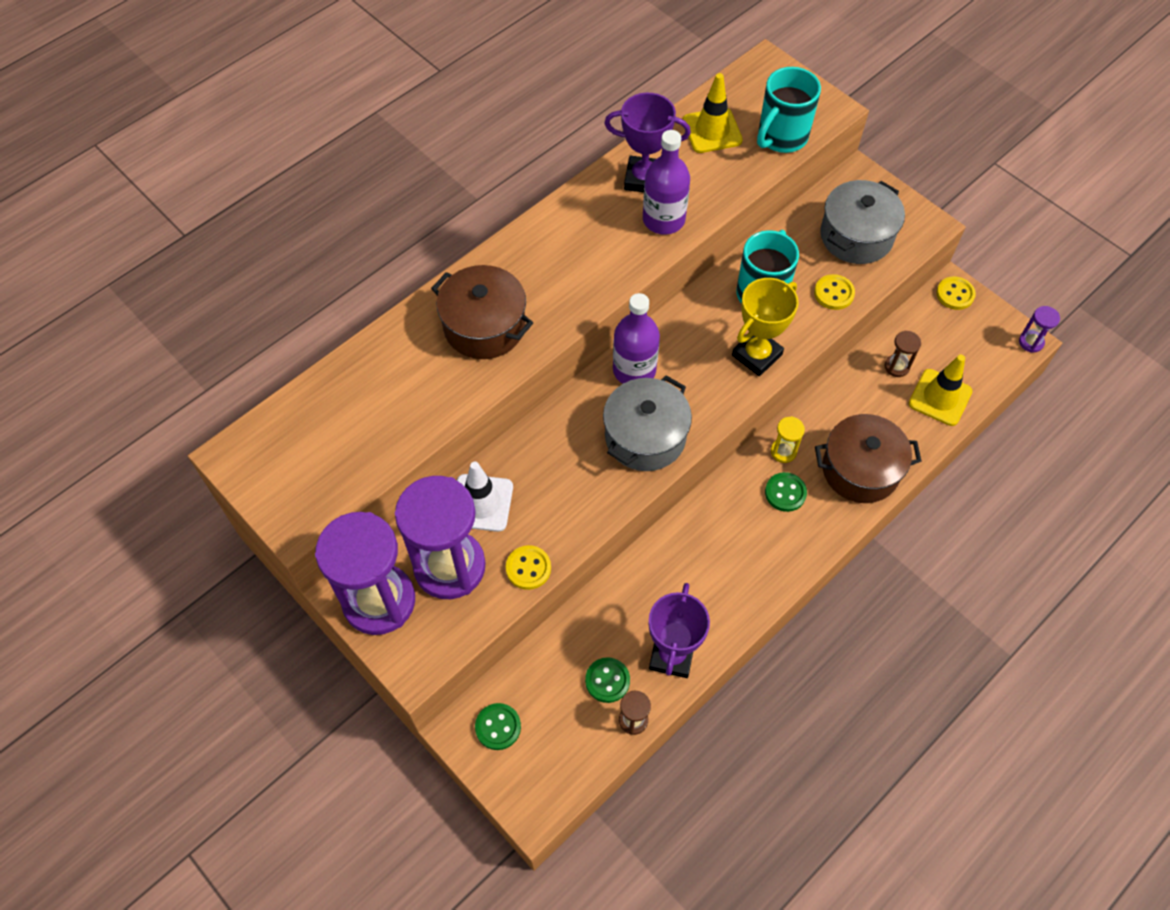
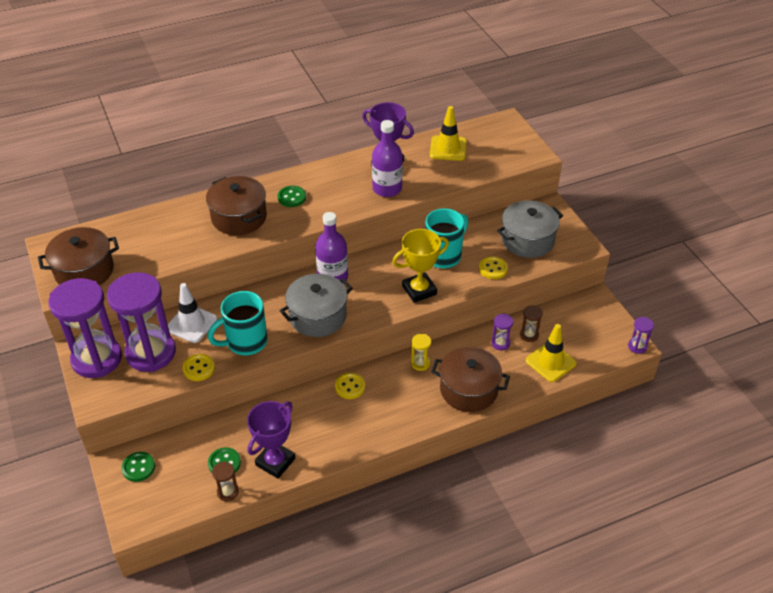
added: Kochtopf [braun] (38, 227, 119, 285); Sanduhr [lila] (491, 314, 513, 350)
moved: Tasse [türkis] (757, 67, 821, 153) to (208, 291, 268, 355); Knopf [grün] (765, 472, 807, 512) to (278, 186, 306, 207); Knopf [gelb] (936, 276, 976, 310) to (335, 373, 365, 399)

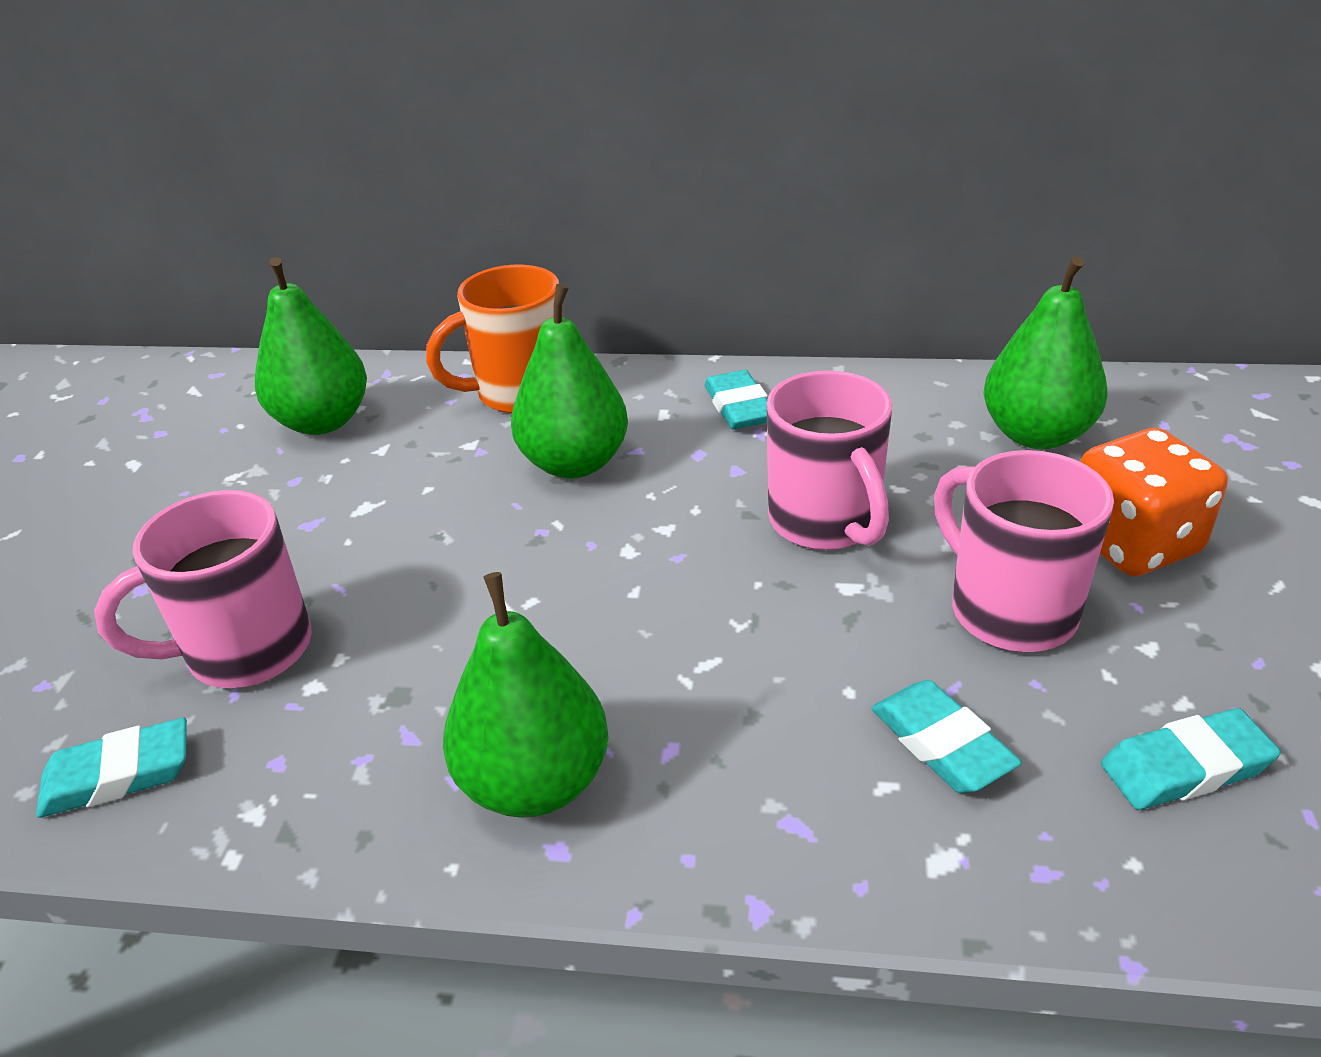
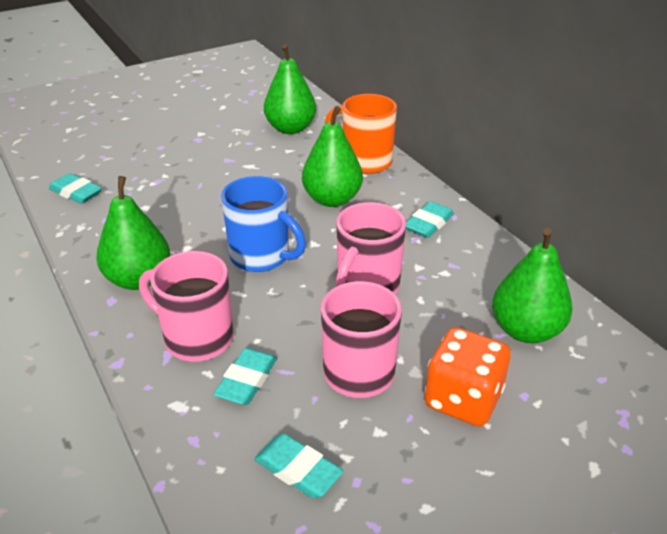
added: Tasse [blau] (221, 176, 306, 272)
moved: Tasse [rosa] (94, 490, 312, 688) to (139, 251, 233, 362)

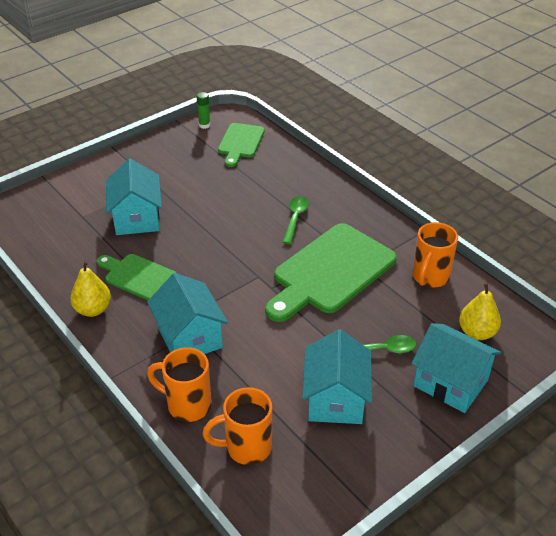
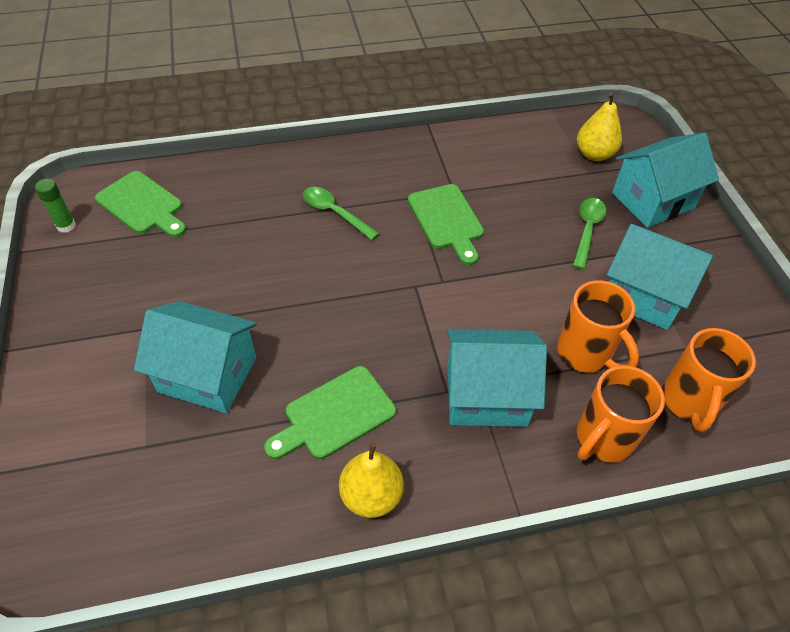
moved: Tasse [orange] (412, 222, 458, 288) to (557, 280, 639, 373)
resized: Schneidebrett [grün] (265, 223, 397, 322) = (408, 184, 484, 265) x0.56

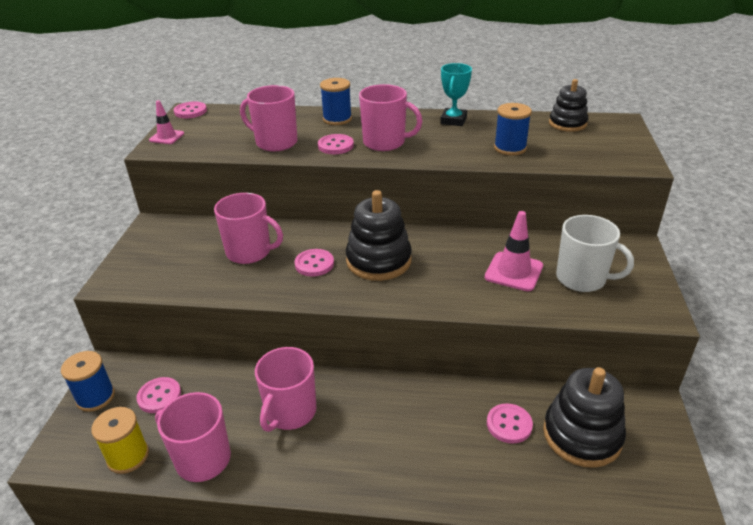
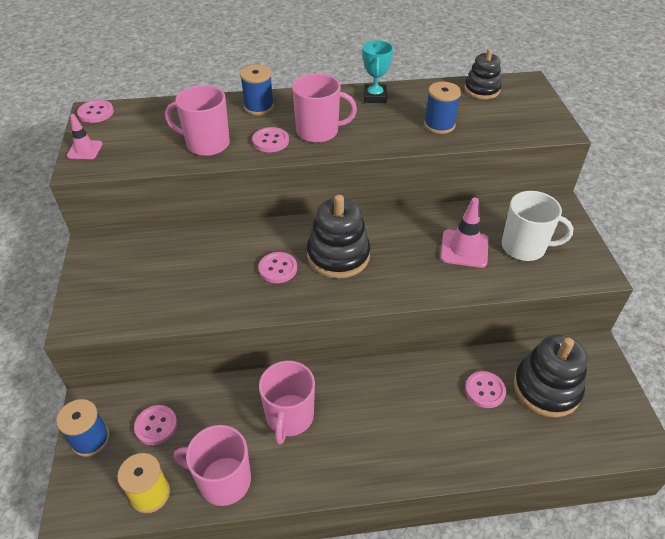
removed: Tasse [rosa] (214, 193, 283, 264)

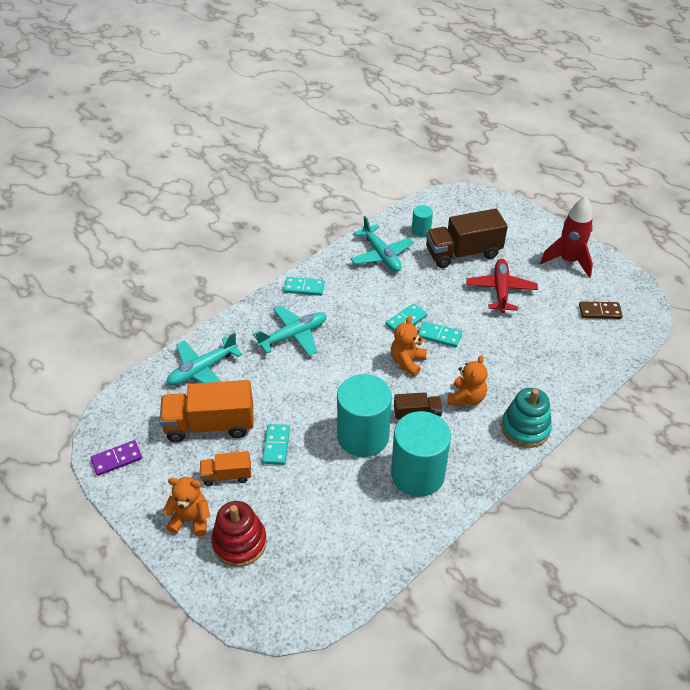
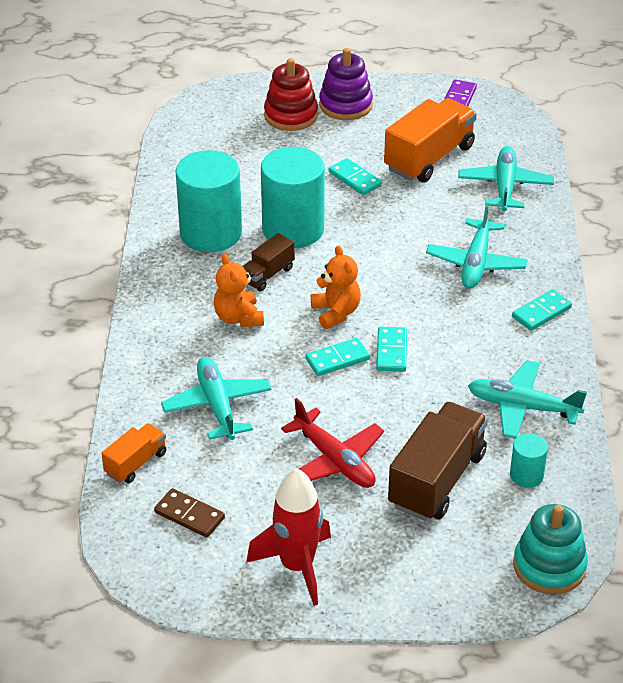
added: Flugzeug [türkis] (161, 357, 272, 440)
moved: Lastwagen [orange] (200, 451, 251, 486) to (101, 423, 166, 483); Stapelspielzeug [türkis] (501, 388, 552, 448) to (513, 504, 588, 594)
replaced: Teddybär [orange] (163, 477, 210, 537) to Stapelspielzeug [lila] (319, 48, 373, 120)
turned: Dominostein [braun] (579, 302, 623, 319) = (154, 488, 225, 538) 75 degrees clockwise

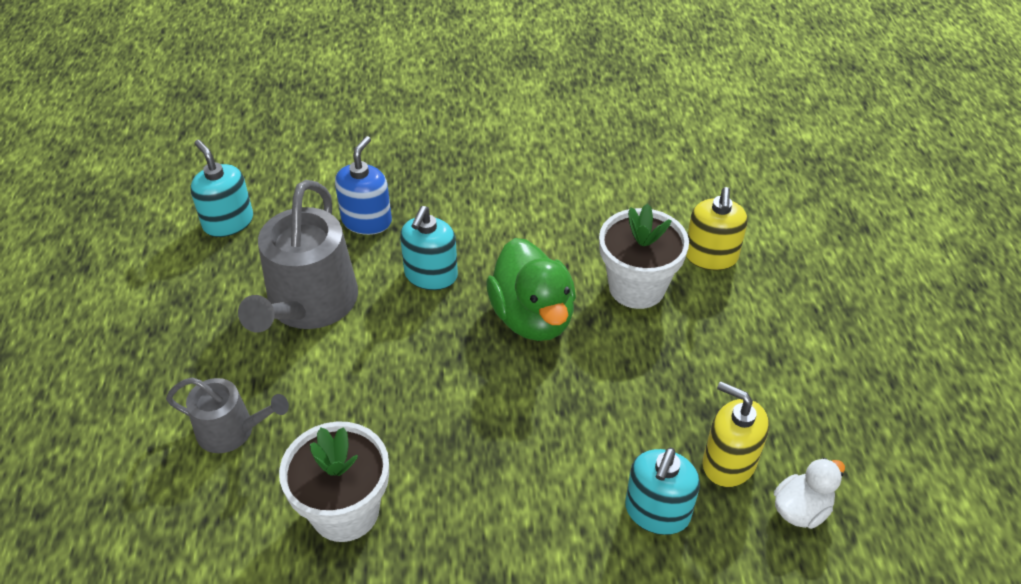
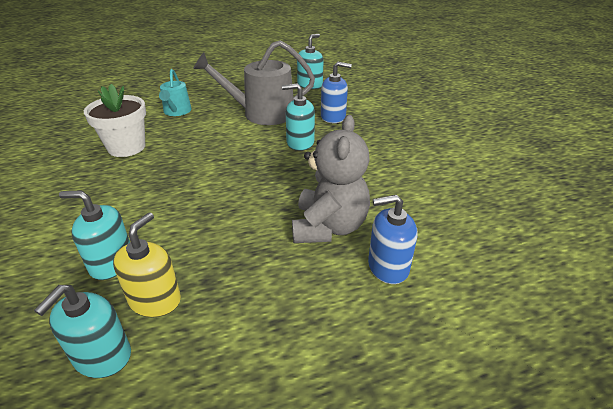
removed: Ente [grün] (486, 238, 576, 341)
replaced: Ente [weiß] (774, 458, 845, 529) to Seifenspender [türkis] (34, 285, 131, 378); Blumentopf [weiß] (599, 203, 689, 309) to Teddybär [grau] (292, 115, 370, 243)
recoloured: Gießkanne [grau] (166, 377, 289, 453) to Gießkanne [türkis] (159, 69, 192, 116); Seifenspender [gelb] (686, 187, 748, 271) to Seifenspender [blau] (368, 194, 417, 284)

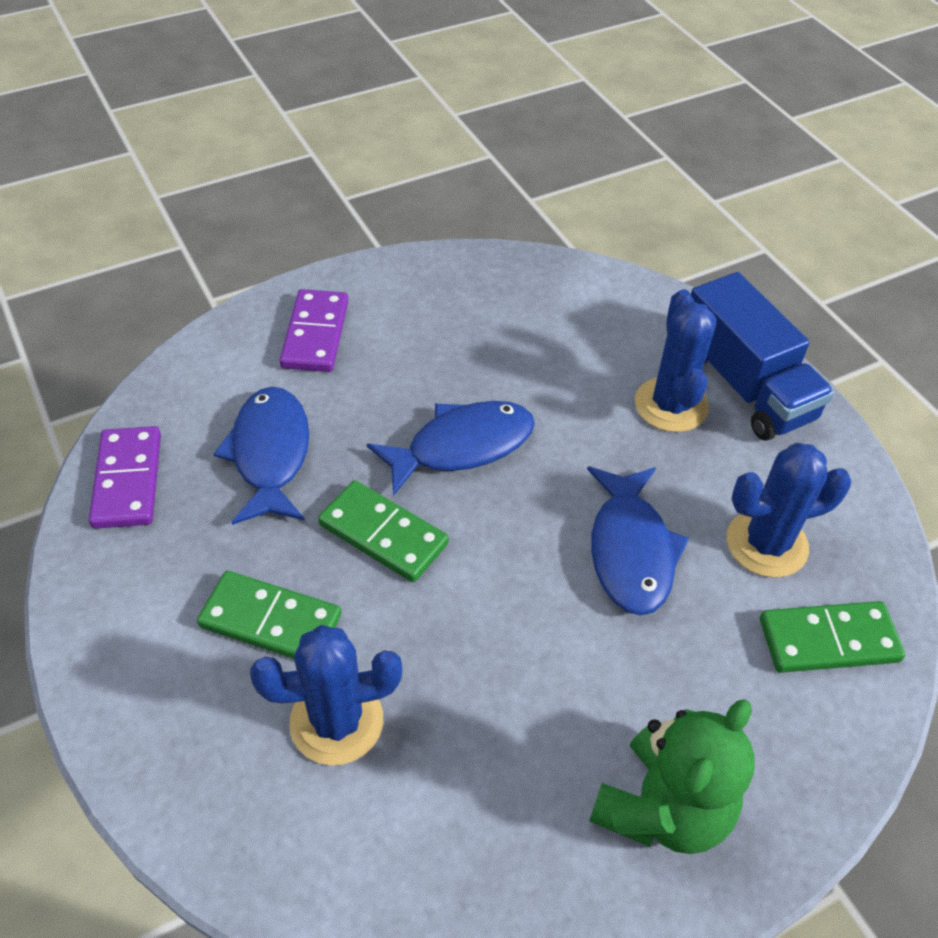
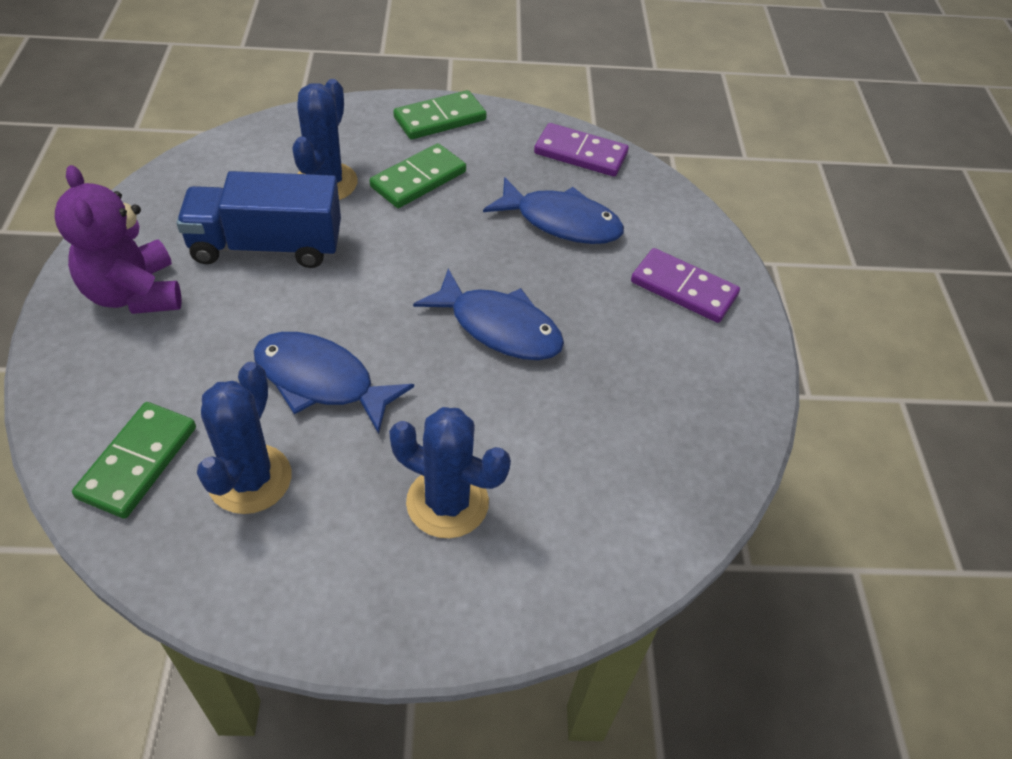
moved: Lastwagen [blau] (691, 272, 834, 441) to (176, 171, 341, 268); Dominostein [grün] (318, 480, 449, 582) to (393, 90, 487, 139)
recoloured: Teddybär [grün] (589, 699, 755, 854) to Teddybär [lila] (55, 165, 182, 314)
turned: Fisch [blau] (367, 401, 535, 496) = (413, 269, 564, 360) 60 degrees counterclockwise

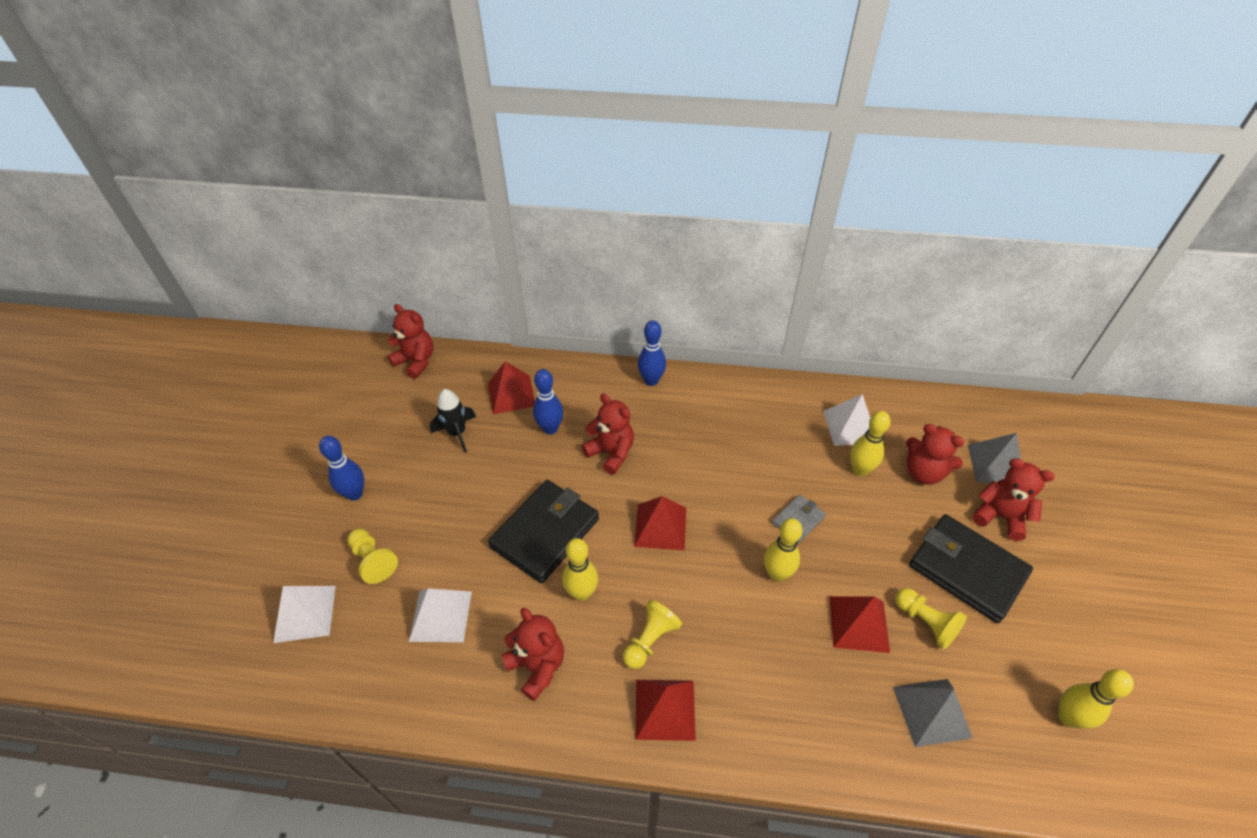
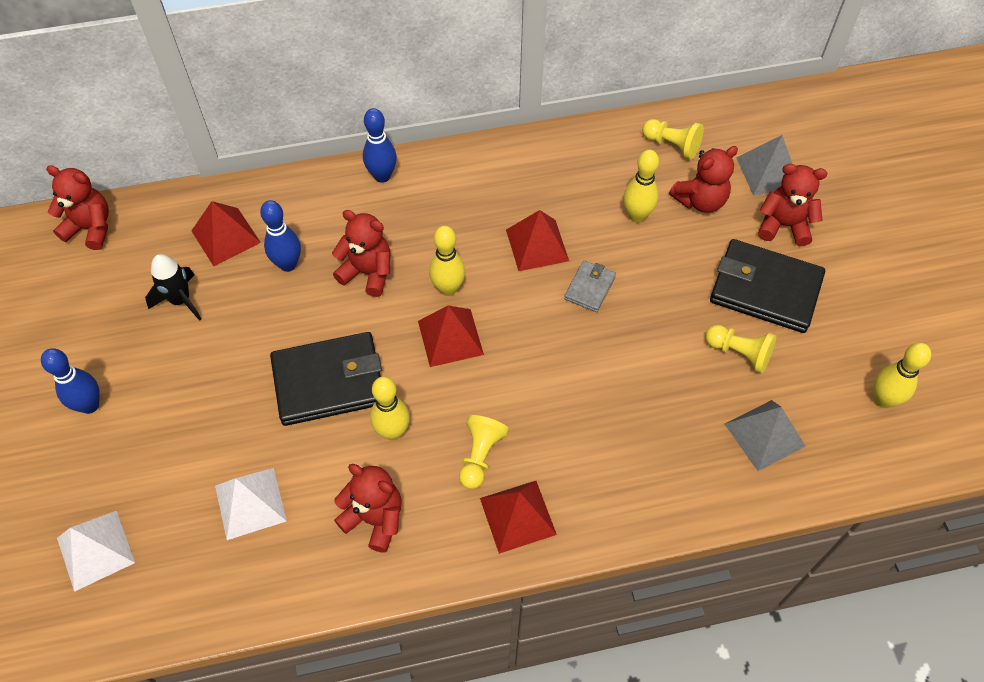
removed: Pyramide [weiß] (823, 394, 870, 446)
moved: Bowlingkegel [gelb] (764, 518, 802, 582) to (429, 226, 465, 296); Pyramide [rot] (829, 596, 890, 653) to (506, 210, 569, 271); Bauer [gelb] (347, 529, 398, 584) to (642, 119, 704, 159)
turned: Geldbörse [schwarz] (488, 480, 599, 583) = (270, 332, 382, 426) 60 degrees clockwise; Teddybär [rot] (906, 424, 965, 485) = (669, 146, 738, 213) 45 degrees counterclockwise

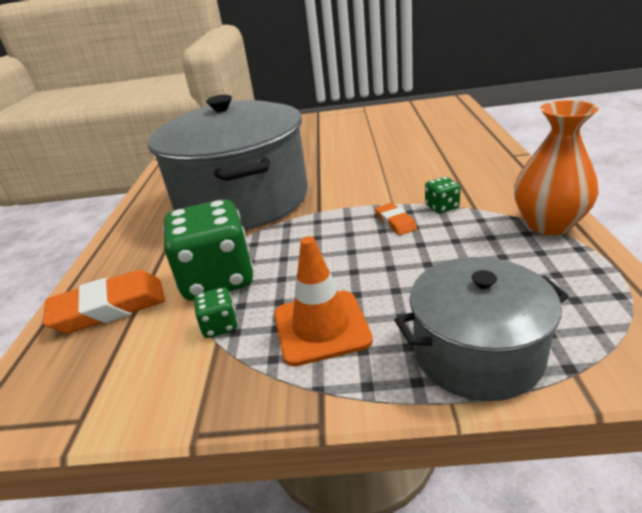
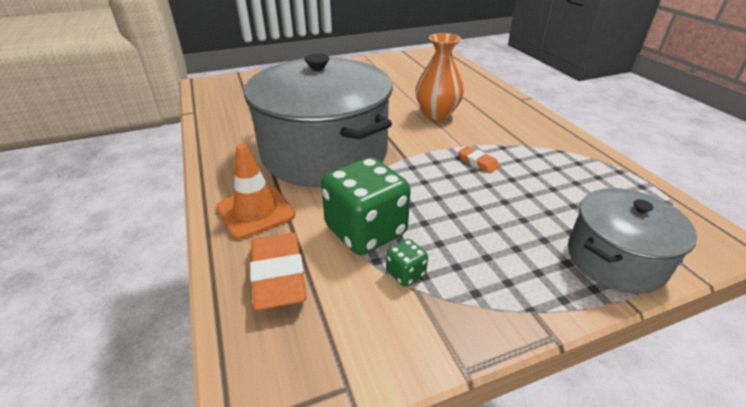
removed: Spielwürfel [grün] (425, 177, 461, 213)
moved: Leitkegel [orange] (274, 236, 373, 366) to (217, 144, 295, 239); Vase [orange] (514, 100, 599, 235) to (415, 33, 464, 120)
turned: Radiergummi [orange] (43, 270, 165, 333) = (250, 233, 306, 310) 60 degrees counterclockwise

